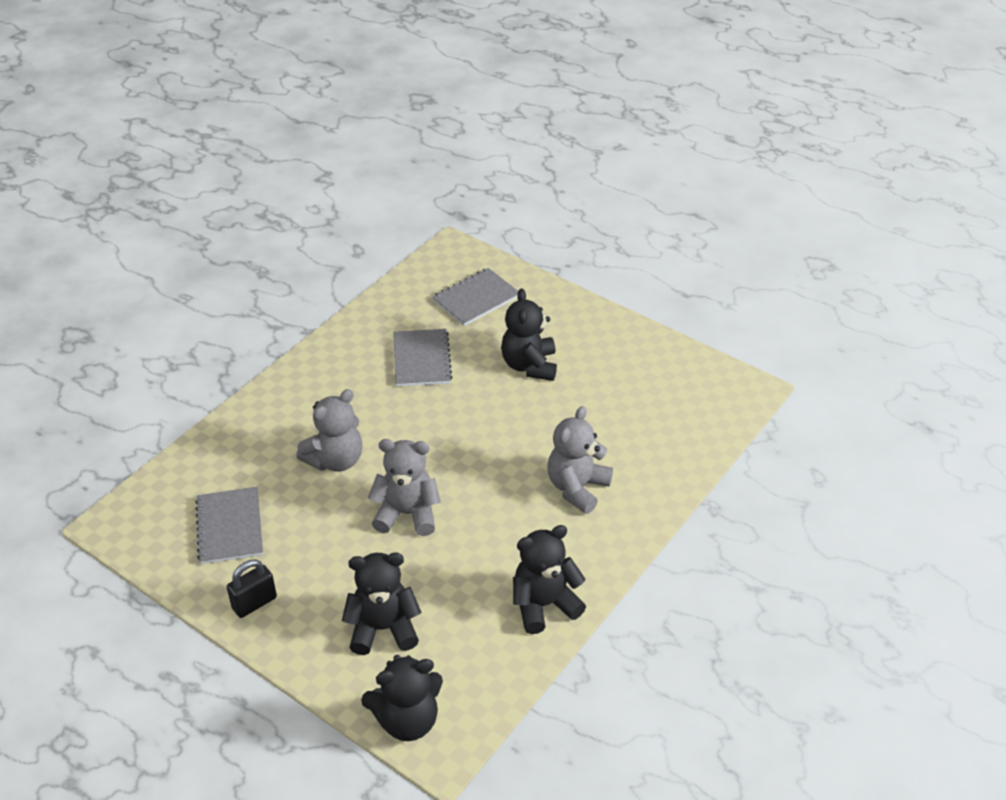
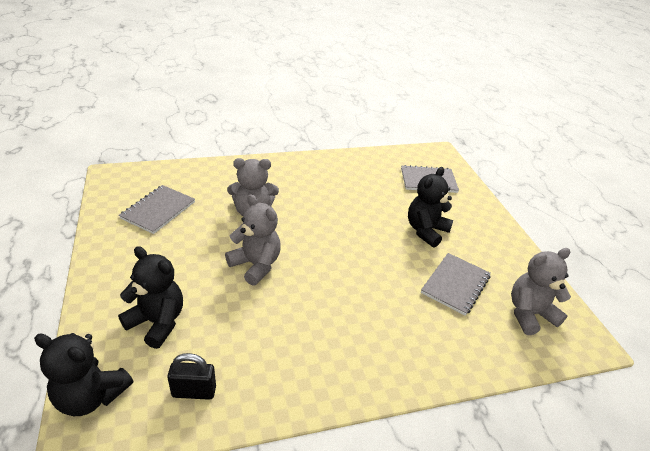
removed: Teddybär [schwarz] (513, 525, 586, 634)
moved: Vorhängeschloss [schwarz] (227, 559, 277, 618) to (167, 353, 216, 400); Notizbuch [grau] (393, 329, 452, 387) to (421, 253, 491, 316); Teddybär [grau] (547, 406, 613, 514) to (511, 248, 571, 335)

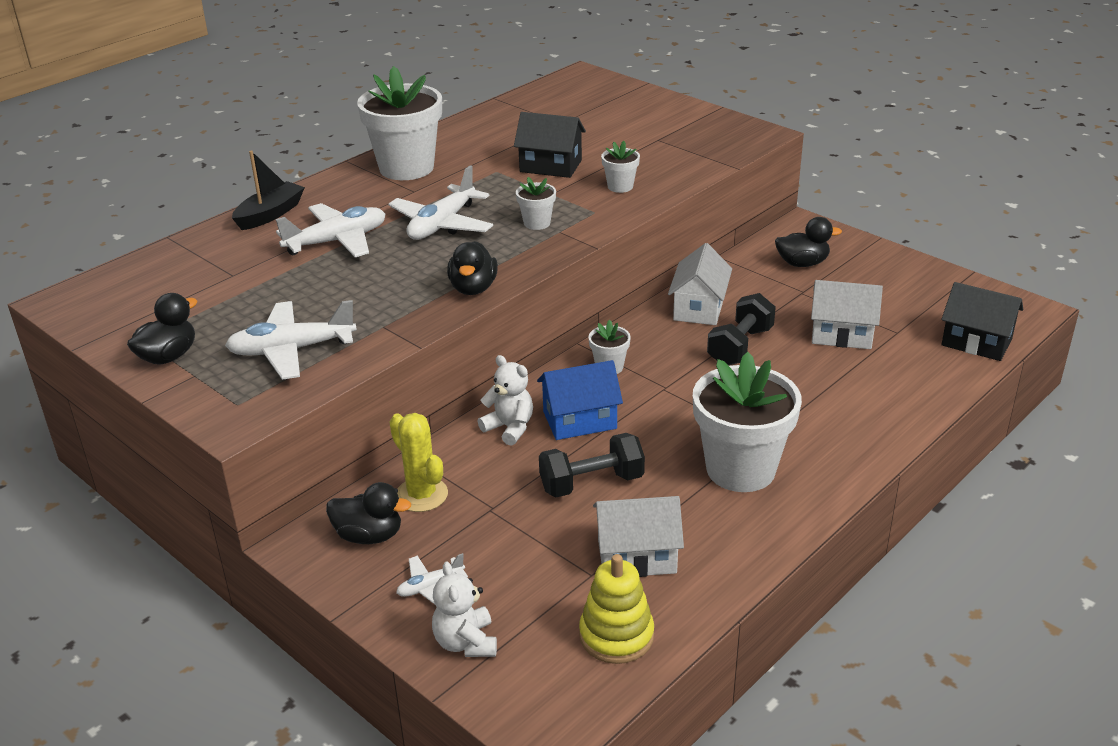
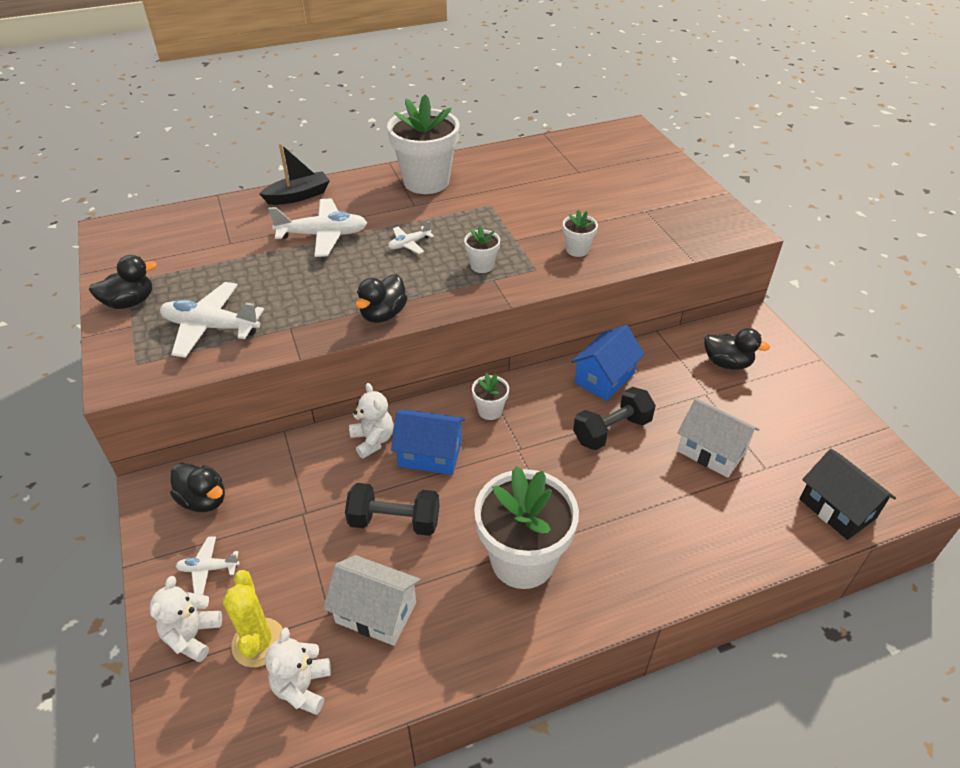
removed: Haus [schwarz] (514, 112, 586, 178)
moved: Kaktus [gelb] (389, 413, 448, 512) to (223, 570, 283, 667)
replaced: Stapelspielzeug [gelb] (579, 554, 654, 664) to Teddybär [weiß] (265, 628, 331, 715)
recoloured: Haus [weiß] (668, 243, 732, 325) to Haus [blau] (571, 325, 645, 401)
resized: Flugzeug [weiß] (388, 165, 493, 240) = (388, 221, 434, 254) x0.52

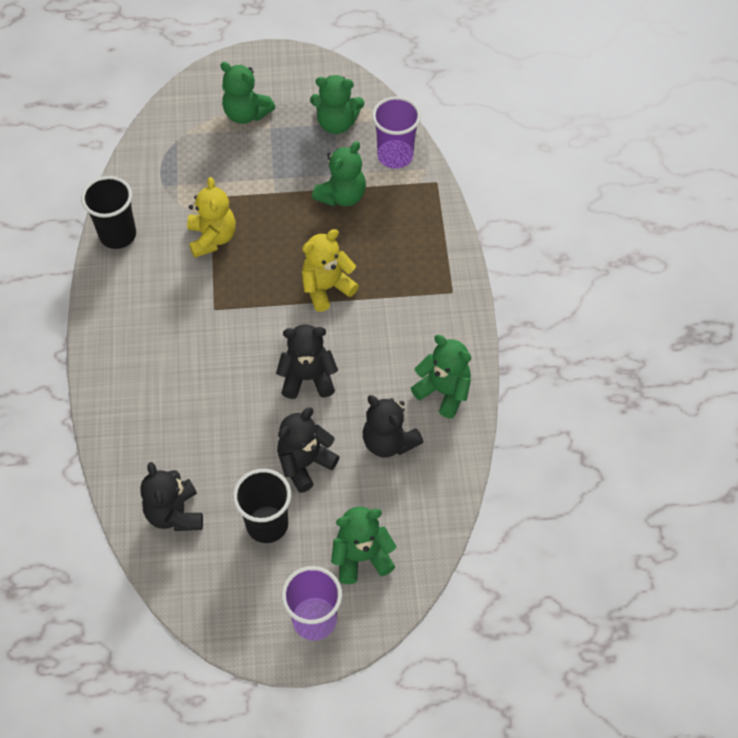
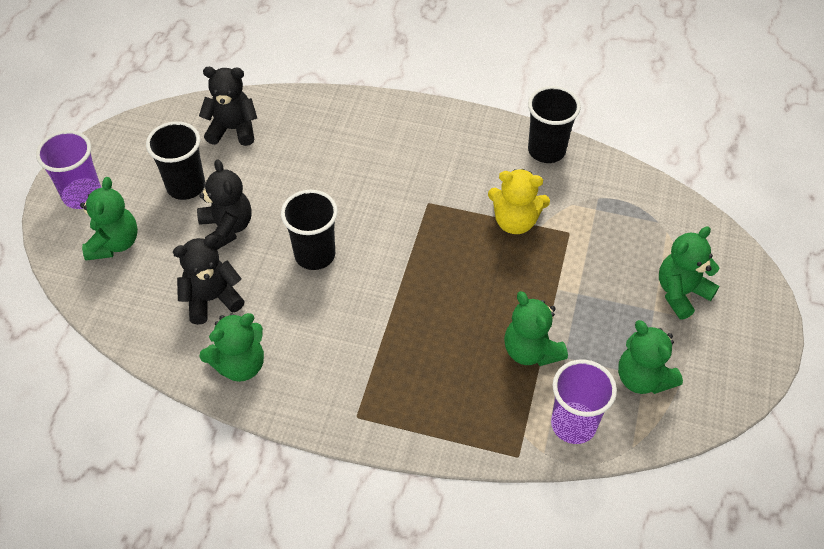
removed: Teddybär [gelb] (302, 229, 359, 312)
replaced: Teddybär [schwarz] (276, 324, 338, 399) to Becher [schwarz] (281, 190, 338, 270)
turned: Teddybär [grün] (310, 75, 364, 134) = (618, 320, 683, 394) 60 degrees counterclockwise

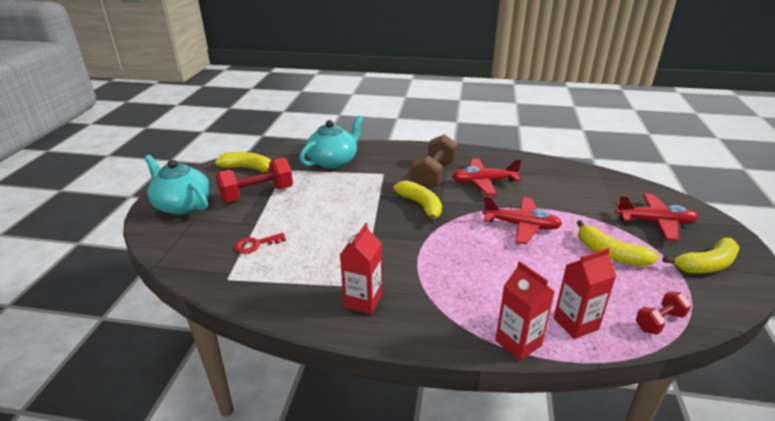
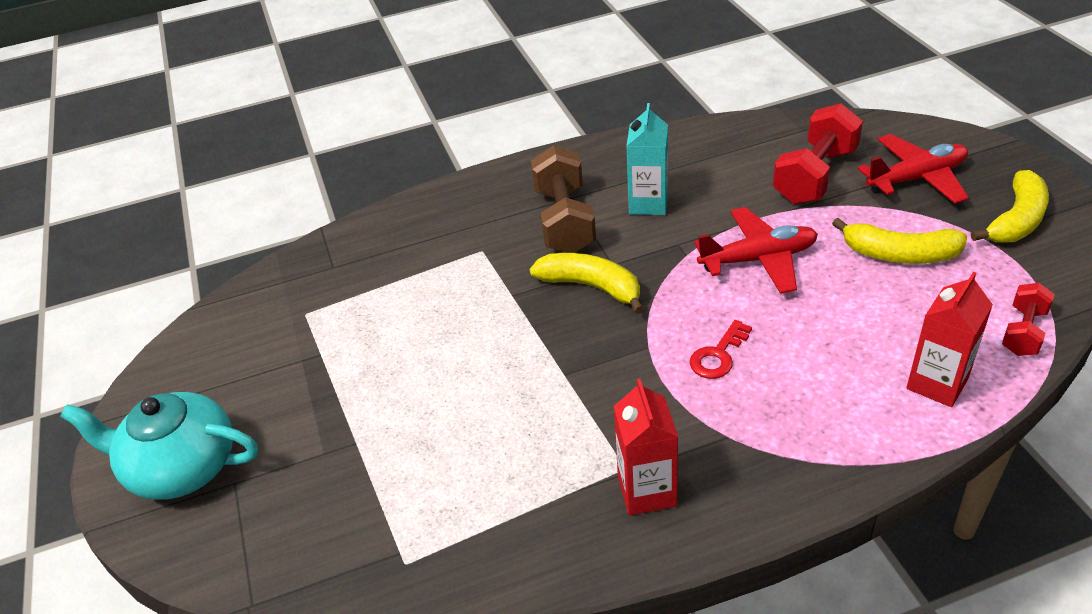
removed: Banane [gelb] (215, 152, 271, 172); Teekanne [türkis] (299, 116, 363, 169); Getränkekarton [rot] (495, 261, 555, 361)
moved: Schlüssel [rot] (234, 233, 286, 254) to (690, 320, 752, 379); Hantel [rot] (216, 157, 293, 202) to (773, 103, 863, 204)
replaced: Flugzeug [rot] (452, 158, 522, 196) to Getränkekarton [türkis] (627, 103, 668, 215)

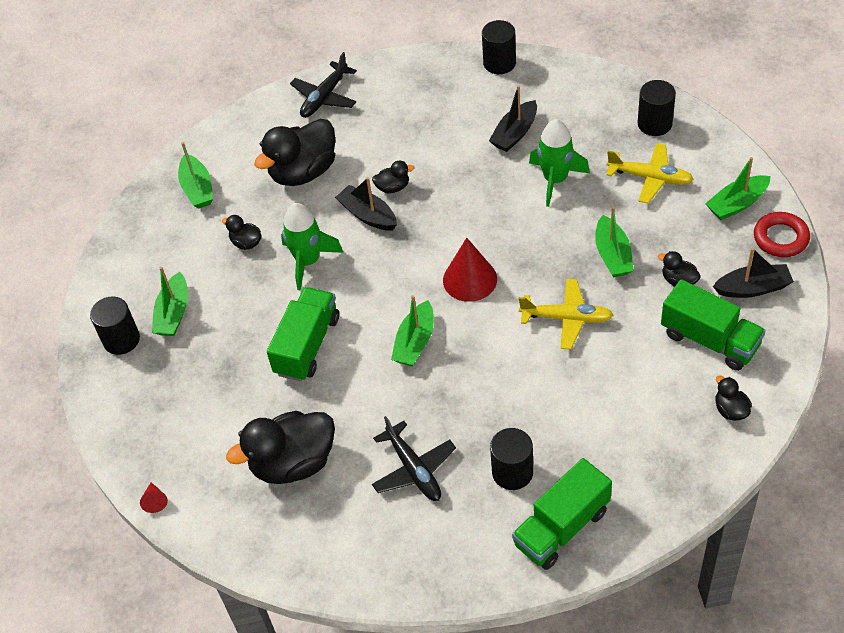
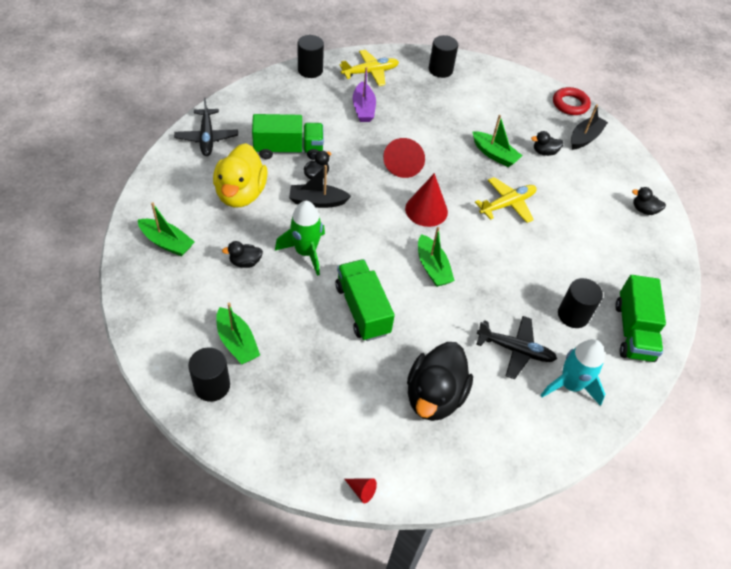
removed: Rakete [grün] (529, 119, 590, 207); Boot [grün] (705, 157, 771, 220)
added: Kegel [rot] (383, 138, 425, 178); Rakete [türkis] (541, 339, 605, 406)
moved: Lastwagen [grün] (661, 279, 766, 371) to (252, 114, 324, 160); Flugzeug [gelb] (606, 143, 694, 204) to (339, 50, 399, 86)
recoloured: Ente [schwarz] (254, 119, 335, 186) to Ente [gelb] (213, 143, 268, 207); Boot [schwarz] (489, 85, 537, 152) to Boot [lila] (353, 67, 376, 122)

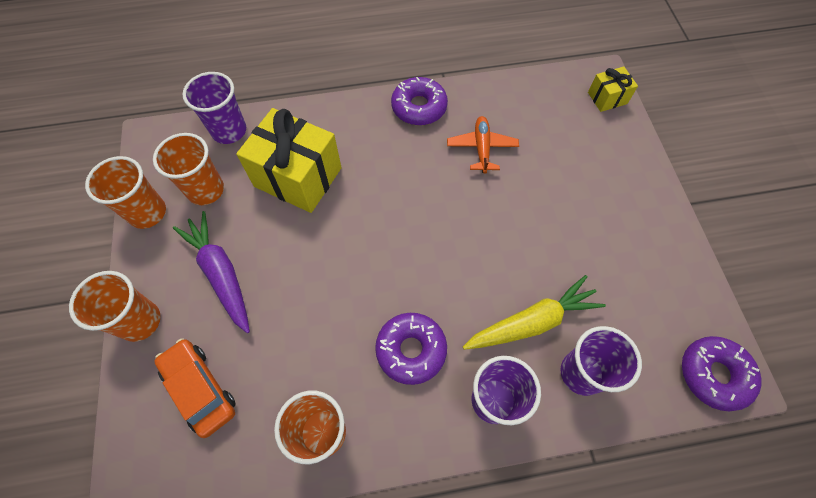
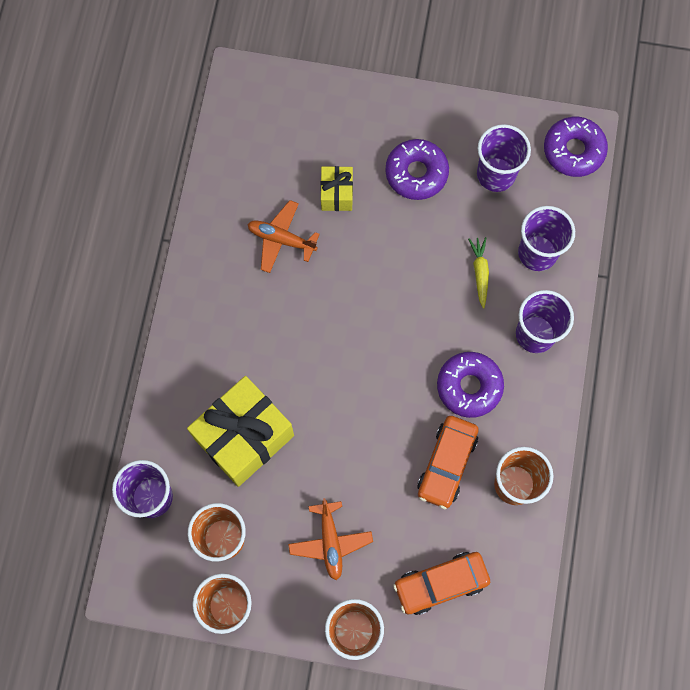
added: Auto [orange] (417, 416, 479, 509); Becher [lila] (477, 124, 531, 192)
moved: Geschenk [gelb] (588, 66, 638, 112) to (321, 166, 353, 211); Donut [lila] (391, 77, 448, 125) to (385, 139, 449, 200)
replaced: Karotte [lila] (173, 211, 250, 333) to Flugzeug [orange] (288, 498, 373, 580)
resized: Karotte [gelb] (463, 275, 606, 350) = (468, 237, 489, 309) x0.53

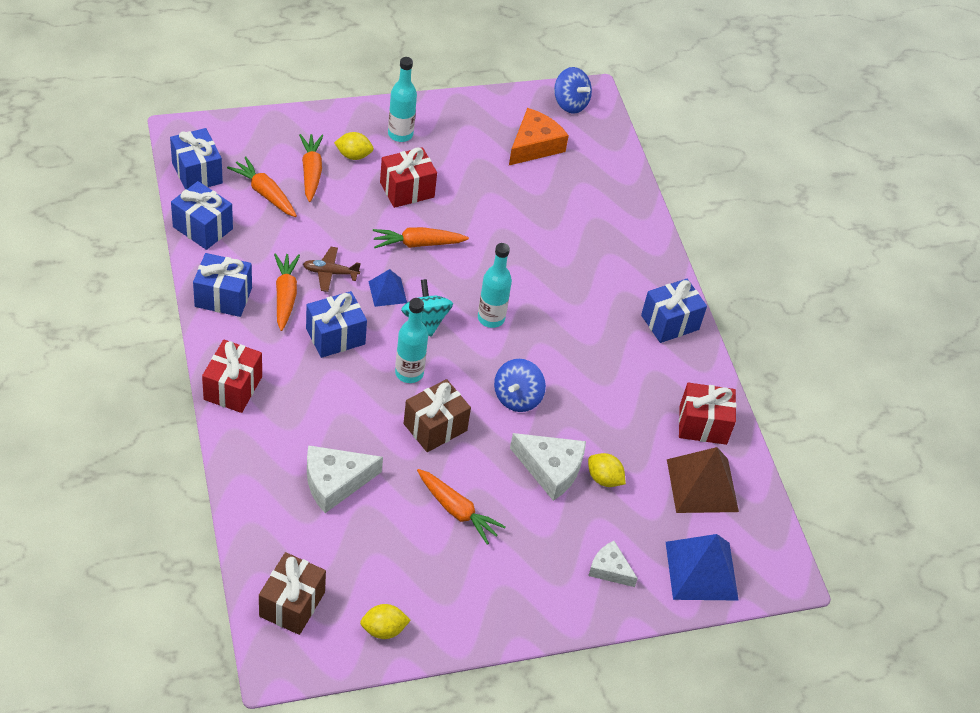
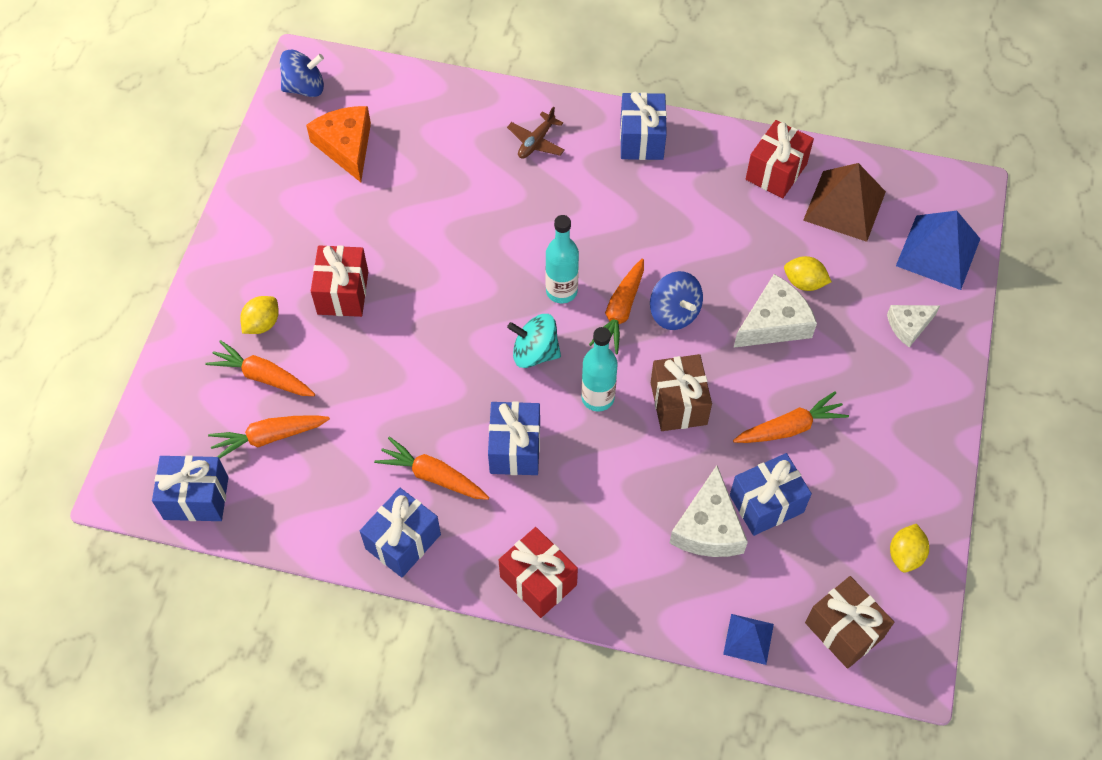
removed: Flasche [türkis] (388, 57, 417, 142)
moved: Flugzeug [braun] (303, 247, 361, 292) to (507, 106, 565, 159); Karotte [orange] (373, 227, 469, 248) to (589, 259, 644, 354); Pyramide [blau] (368, 269, 407, 307) to (723, 614, 774, 665); Geschenk [blau] (171, 181, 233, 250) to (730, 453, 812, 536)
turned: Zitrone [gelb] (588, 453, 626, 487) = (784, 256, 832, 291) 45 degrees clockwise

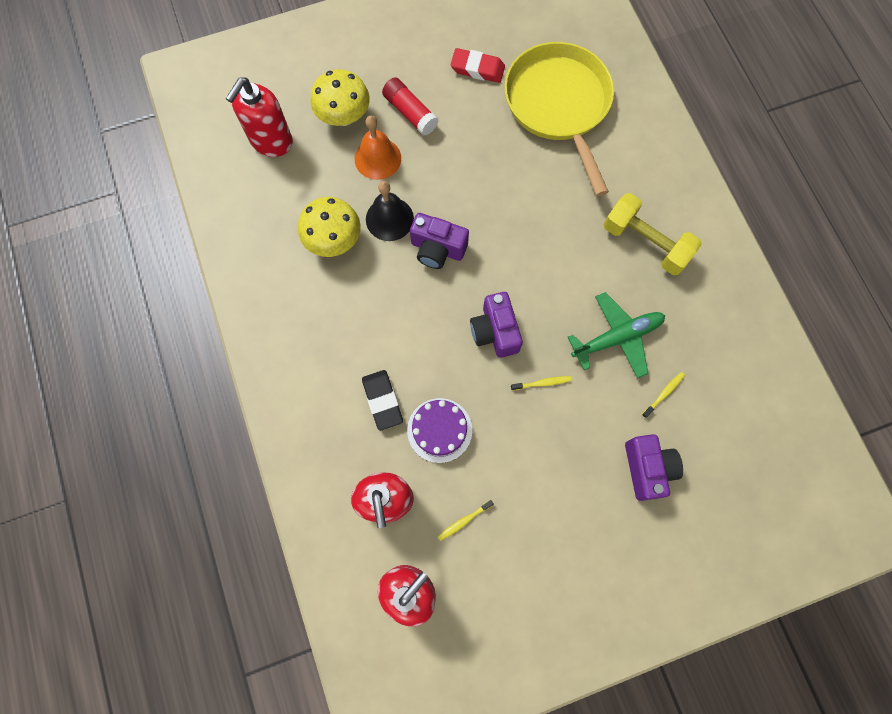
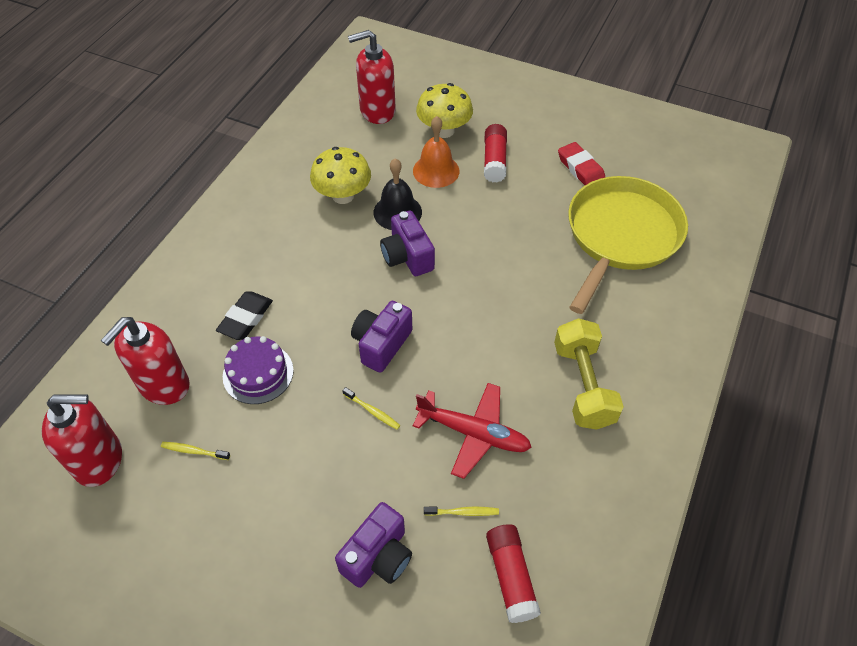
added: Klebestift [rot] (486, 524, 541, 623)
recoloured: Flugzeug [grün] (568, 292, 665, 378) to Flugzeug [rot] (413, 383, 532, 479)

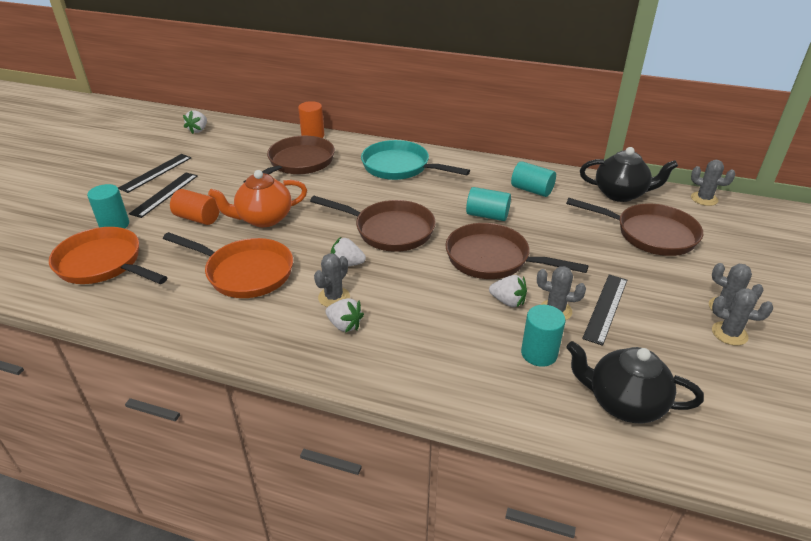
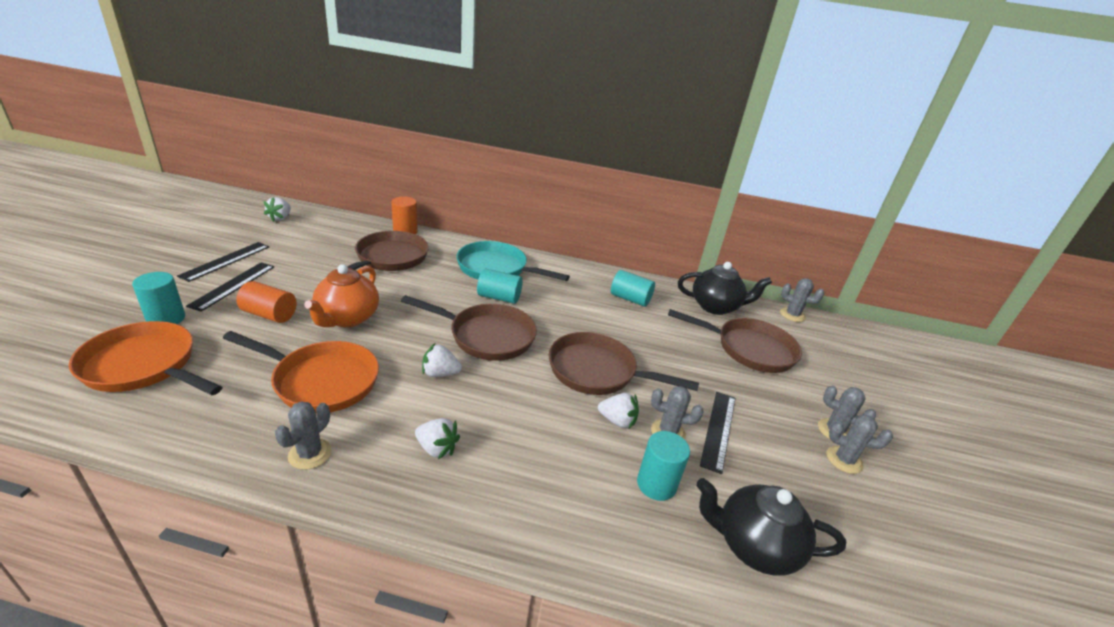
moved: Kaktus [grau] (314, 253, 350, 307) to (275, 401, 332, 470); Vollzylinder [türkis] (466, 187, 511, 221) to (477, 269, 523, 304)
turned: Teekanne [orange] (208, 170, 307, 227) = (304, 264, 379, 327) 45 degrees counterclockwise

